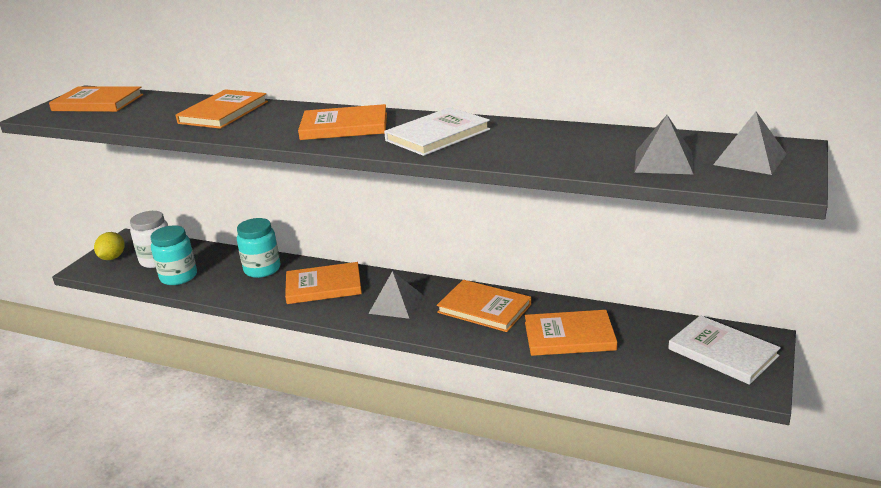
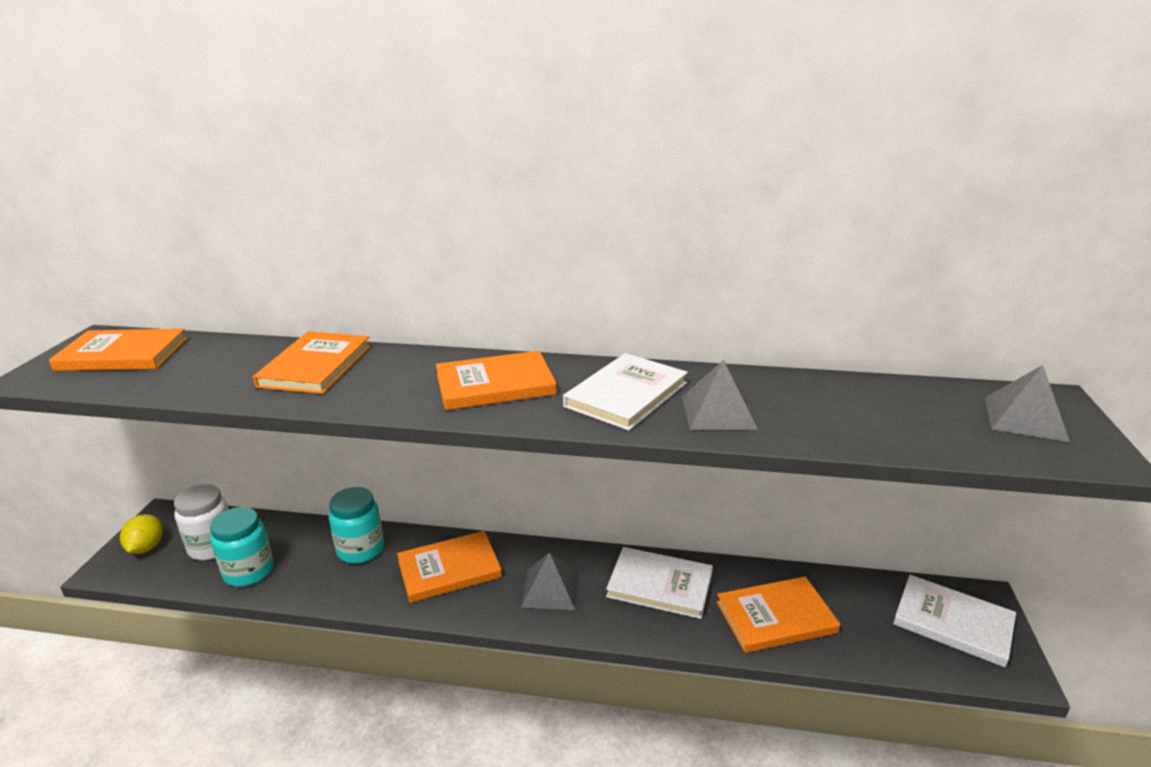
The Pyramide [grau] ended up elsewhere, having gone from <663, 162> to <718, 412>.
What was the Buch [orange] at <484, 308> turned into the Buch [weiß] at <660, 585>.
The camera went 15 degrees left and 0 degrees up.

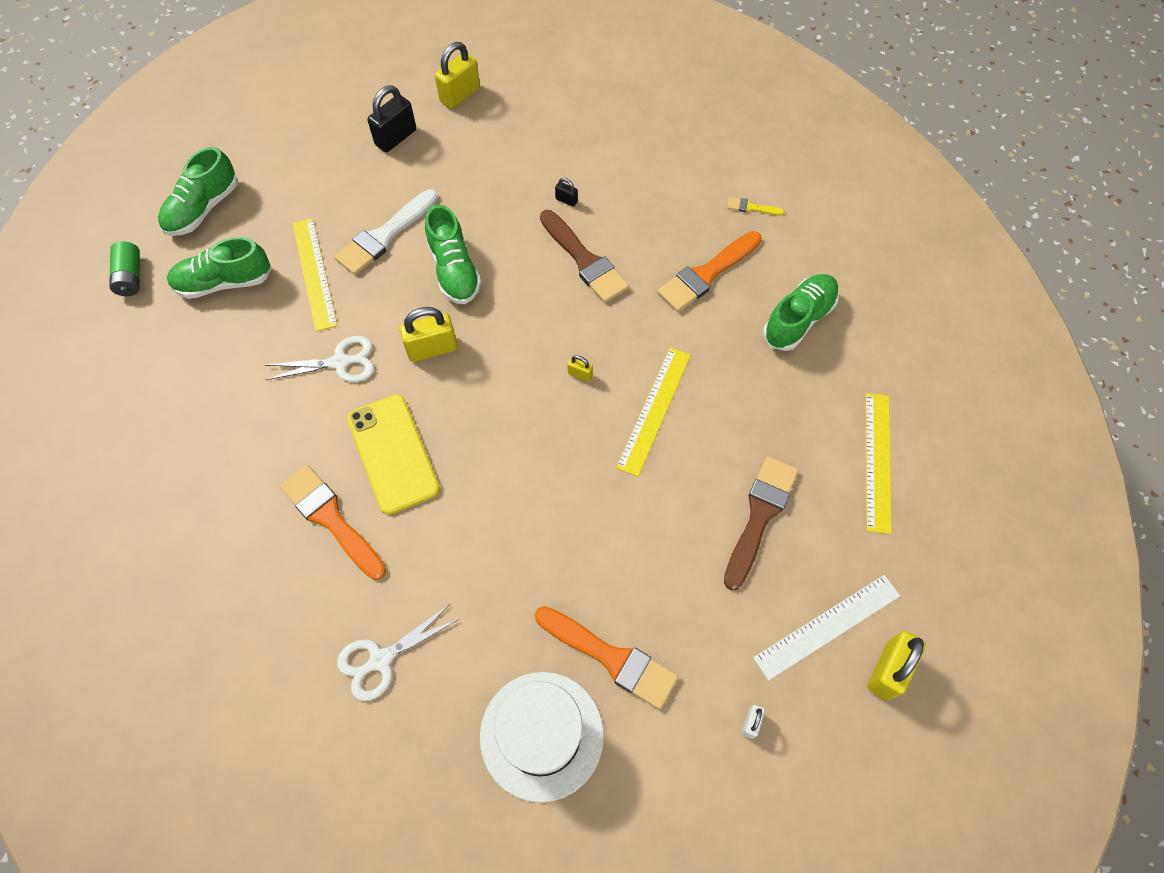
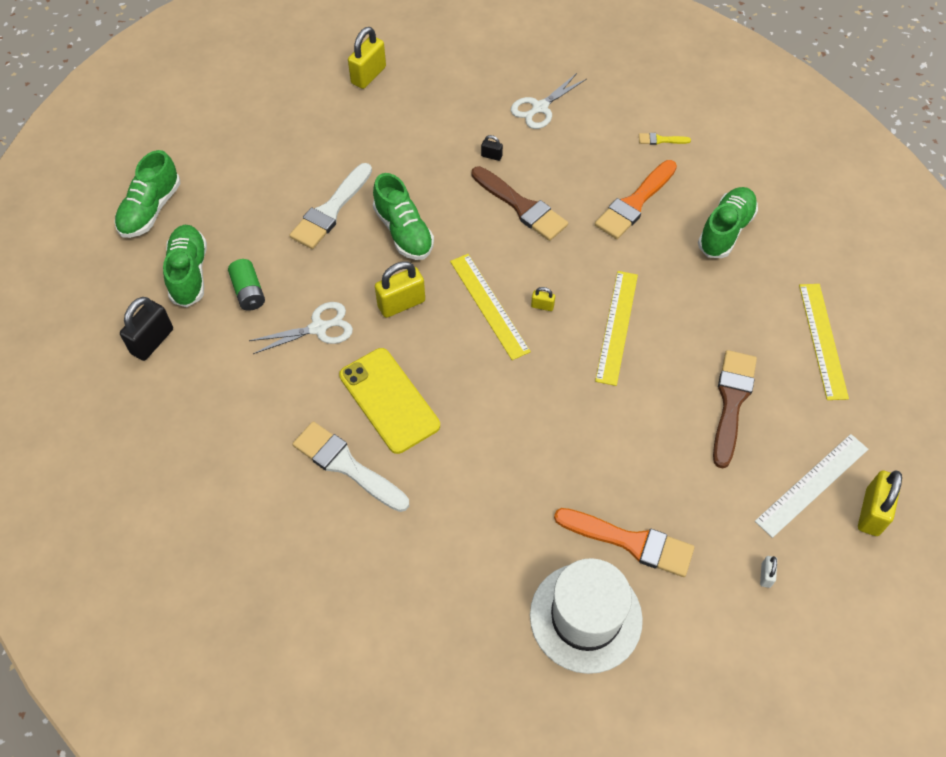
The Vorhängeschloss [schwarz] ended up elsewhere, having gone from <396, 137> to <152, 341>.
The Lineal [gelb] ended up elsewhere, having gone from <314, 273> to <489, 305>.
The Schuh [grün] at <224, 282> ended up facing another way, 105 degrees clockwise from before.
The Batterie [grün] ended up elsewhere, having gone from <130, 277> to <248, 292>.
What was the Pinsel [orange] at <331, 518> turned into the Pinsel [weiß] at <346, 465>.
The Schere [weiß] ended up elsewhere, having gone from <381, 659> to <540, 108>.
The camera went 10 degrees left and 5 degrees down.

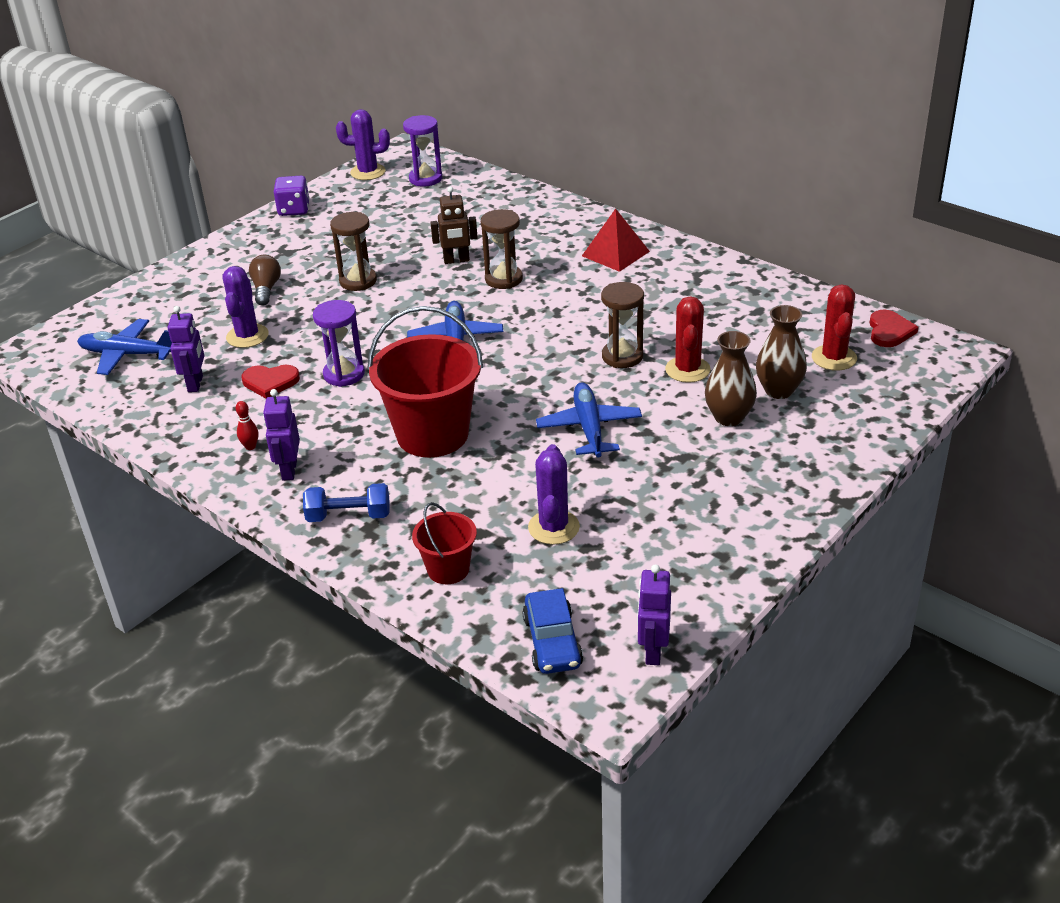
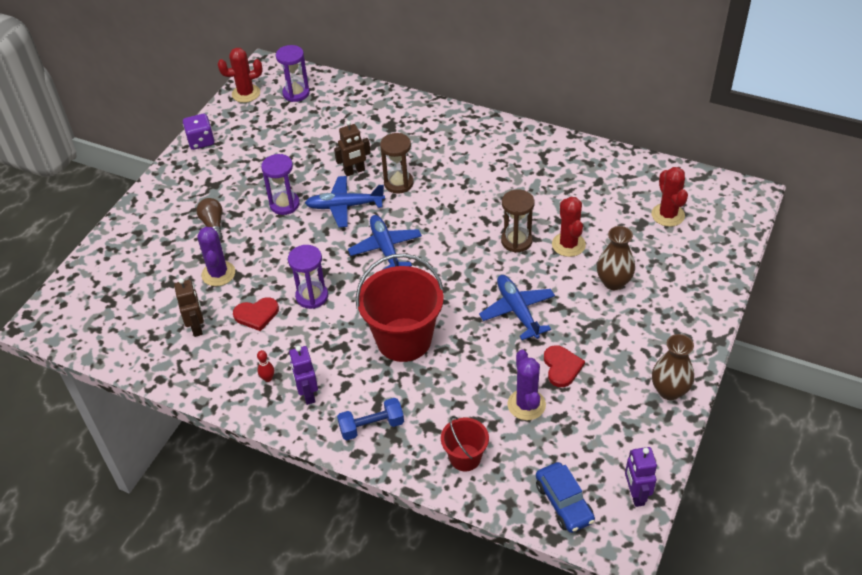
What was the Kaktus [lila] at <368, 172> turned into the Kaktus [rot] at <246, 93>.
The second view lost the Pyramide [rot] at <615, 253>.
What was the Sanduhr [braun] at <358, 281> turned into the Sanduhr [lila] at <284, 204>.
The Vase [braun] ended up elsewhere, having gone from <779, 390> to <669, 391>.
What was the Roboter [lila] at <196, 384> turned into the Roboter [braun] at <197, 327>.
The Herz [rot] ended up elsewhere, having gone from <889, 331> to <562, 367>.
The Flugzeug [blau] ended up elsewhere, having gone from <128, 354> to <345, 206>.
The camera went 15 degrees left and 10 degrees up.

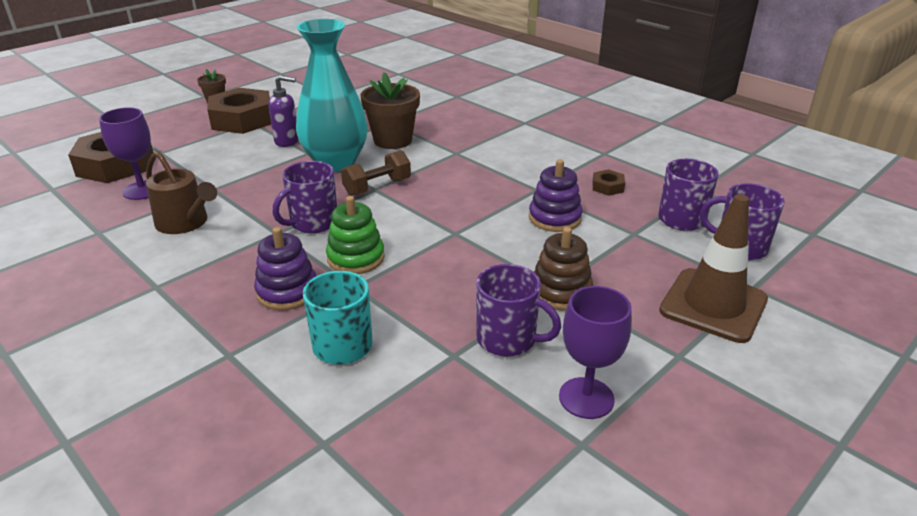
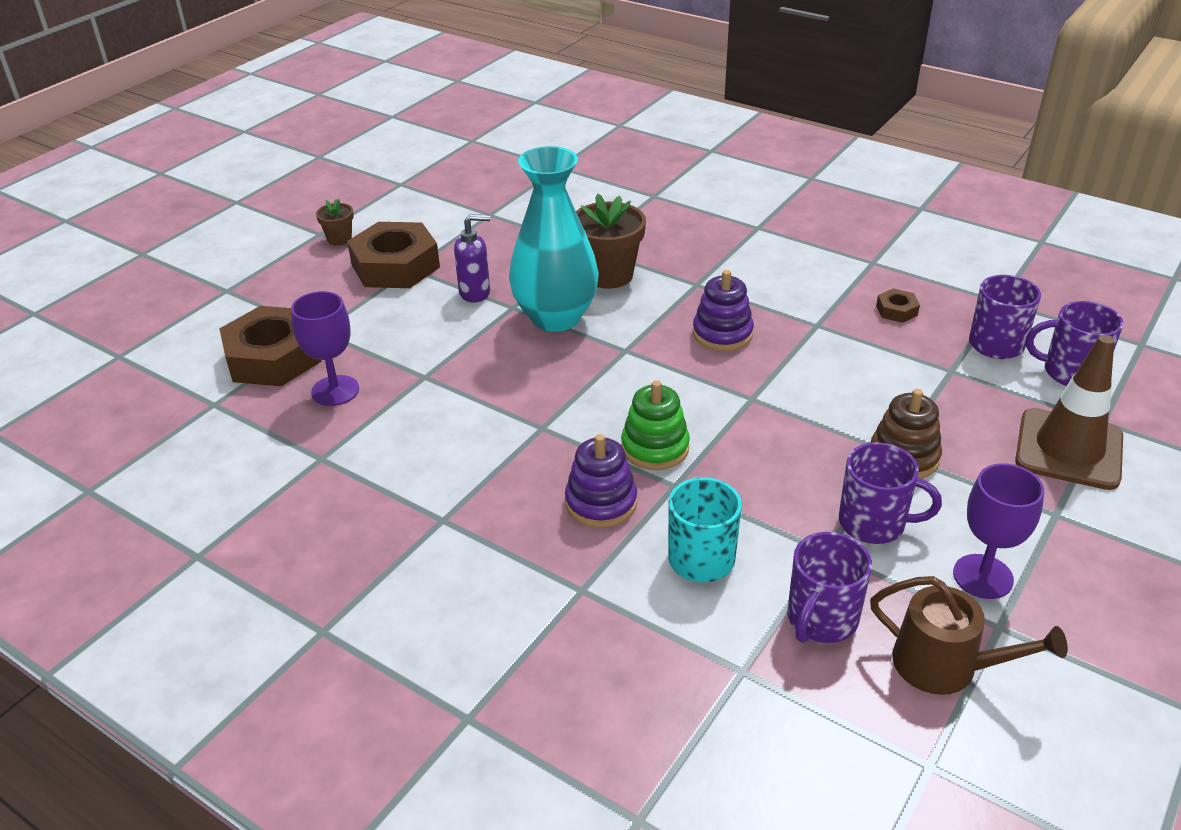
The second view lost the Hantel [braun] at <377, 187>.
The Gießkanne [braun] ended up elsewhere, having gone from <185, 223> to <945, 665>.
The Stapelspielzeug [lila] ended up elsewhere, having gone from <554, 218> to <722, 334>.
The Tasse [lila] ended up elsewhere, having gone from <313, 223> to <821, 619>.
The camera went 10 degrees left and 5 degrees up.

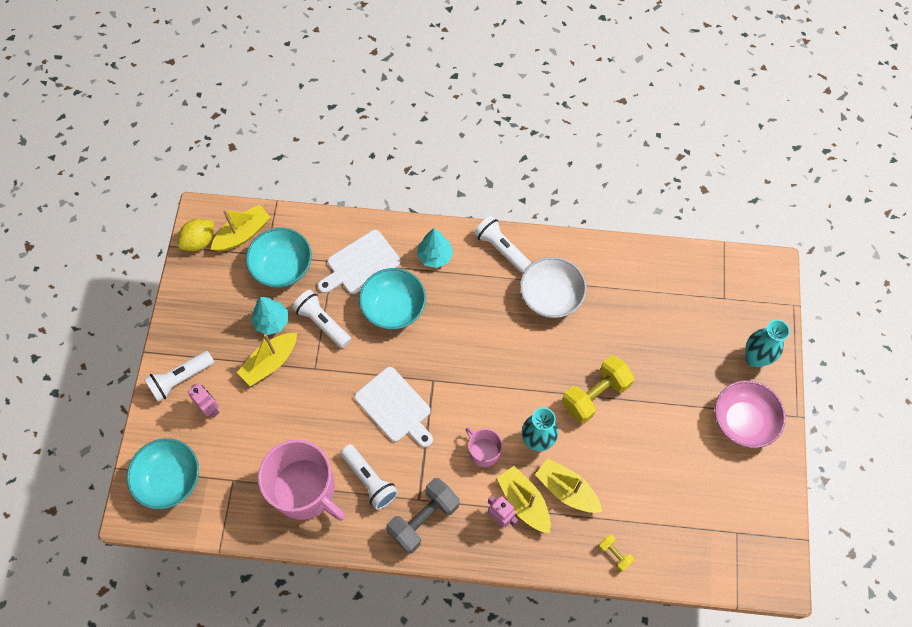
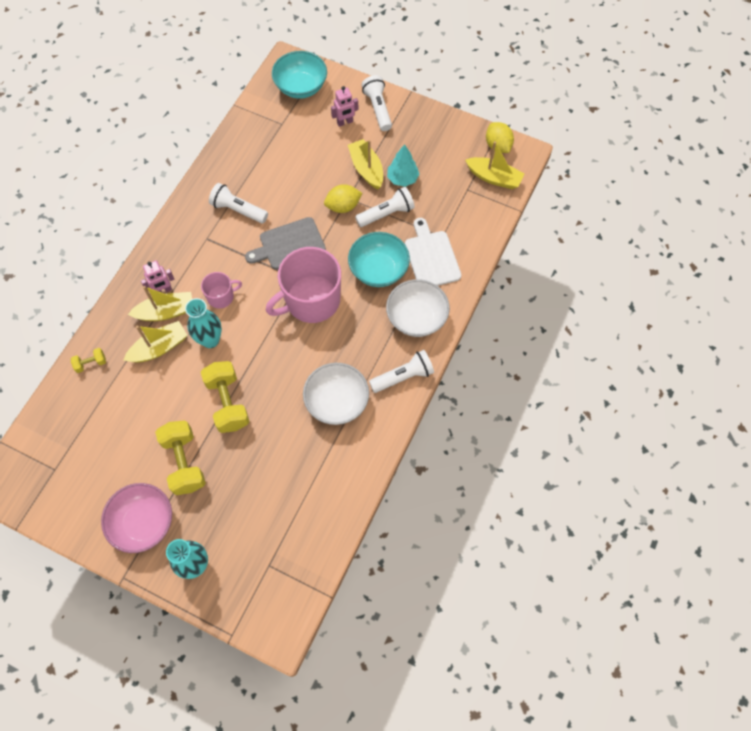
The Boot [gelb] at <243, 234> ended up facing another way, 45 degrees counterclockwise from before.
The second view lost the Schüssel [türkis] at <282, 267>.
Where the Baum [türkis] stood at <435, 256>, the Schüssel [weiß] came to stand at <416, 318>.
What was the Schneidebrett [weiß] at <395, 407> turned into the Schneidebrett [grau] at <289, 245>.
The Tasse [rosa] ended up elsewhere, having gone from <305, 490> to <311, 300>.
The Taschenlampe [weiß] at <370, 480> ended up facing another way, 45 degrees clockwise from before.
The second view lost the Hantel [grau] at <423, 519>.
The second view gained the Zitrone [gelb] at <343, 206>.
The second view gained the Hantel [gelb] at <184, 462>.
The camera went 110 degrees right and 0 degrees up.

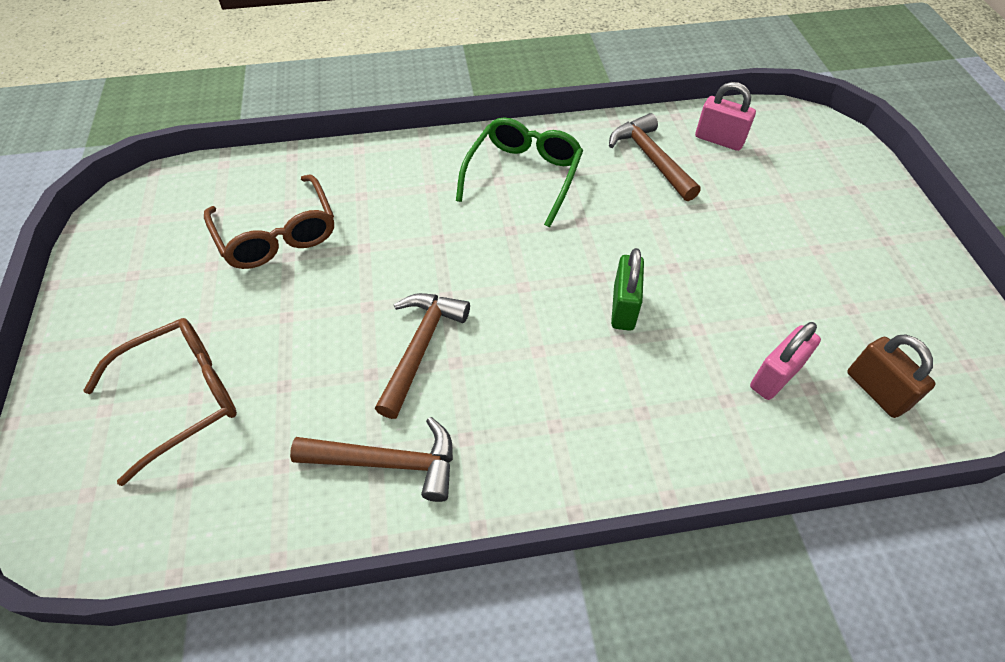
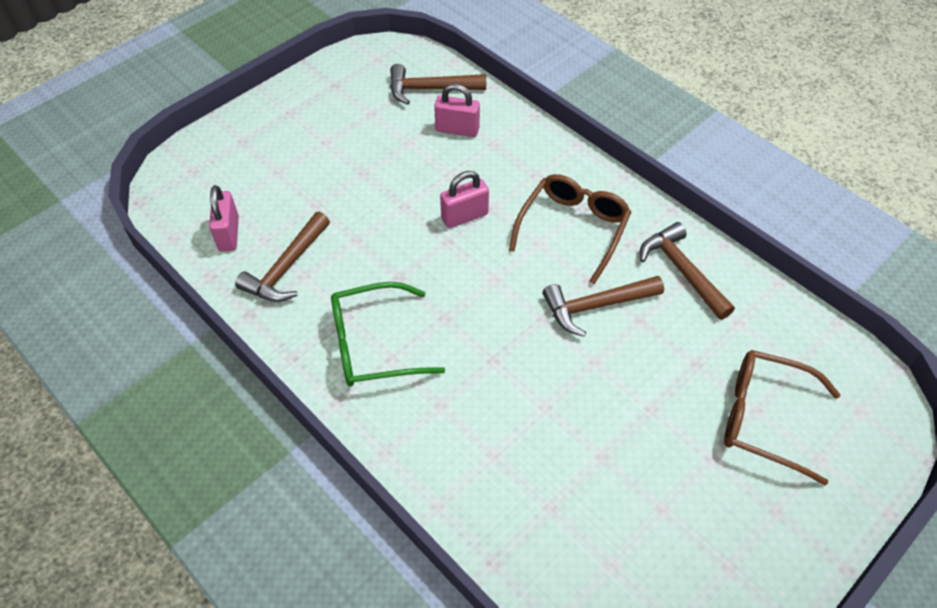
The Brille [braun] ended up elsewhere, having gone from <277, 234> to <573, 229>.
What was the Vorhängeschloss [grün] at <623, 308> turned into the Vorhängeschloss [rosa] at <464, 216>.
Where the Vorhängeschloss [braun] stood at <876, 391>, the Hammer [braun] came to stand at <430, 89>.
The camera went 125 degrees left and 0 degrees up.

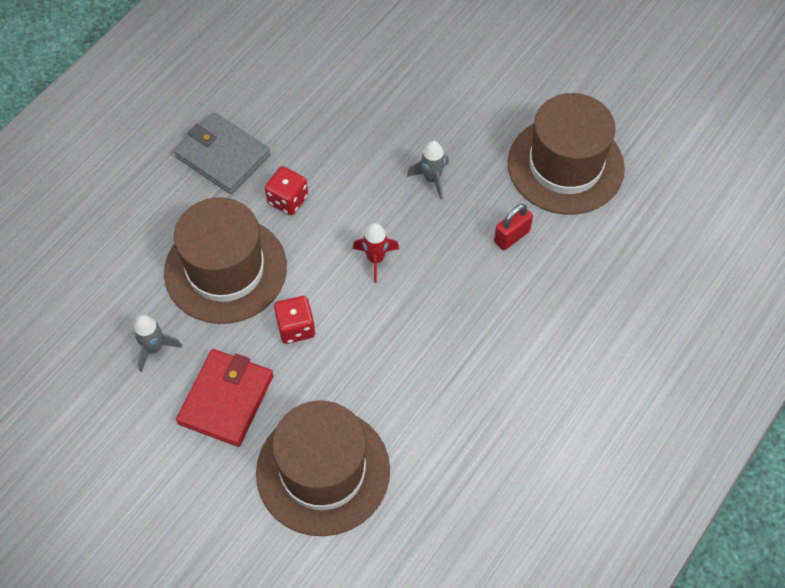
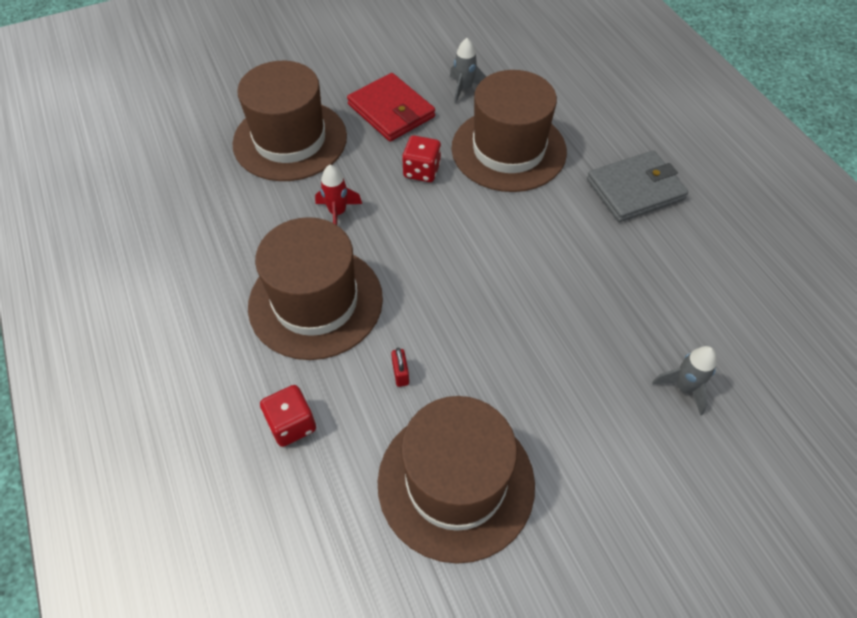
The Rakete [grau] ended up elsewhere, having gone from <432, 179> to <684, 388>.
The Spielwürfel [rot] ended up elsewhere, having gone from <288, 200> to <292, 424>.
The size of the Vorhängeschloss [rot] at <511, 236> changed by a factor of 0.66.
The Rakete [rot] ended up elsewhere, having gone from <375, 259> to <338, 213>.
The second view gained the Hut [braun] at <315, 302>.
The camera went 120 degrees right and 5 degrees down.

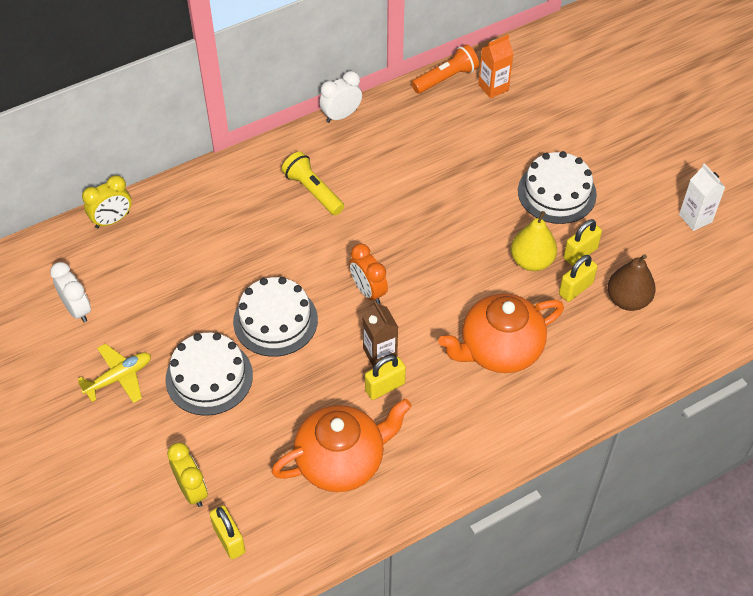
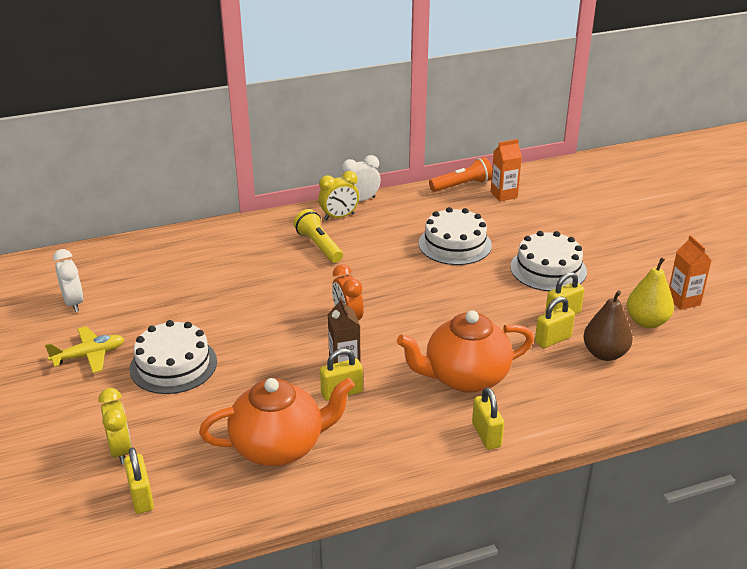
What was the Getränkekarton [weiß] at <695, 218> turned into the Getränkekarton [orange] at <683, 301>.
The Wecker [gelb] ended up elsewhere, having gone from <112, 220> to <339, 217>.
The Birne [gelb] ended up elsewhere, having gone from <531, 261> to <647, 321>.
The Kuchen [weiß] ended up elsewhere, having gone from <275, 320> to <455, 244>.
The second view gained the Vorhängeschloss [gelb] at <486, 435>.
The camera went 10 degrees right and 20 degrees down.

